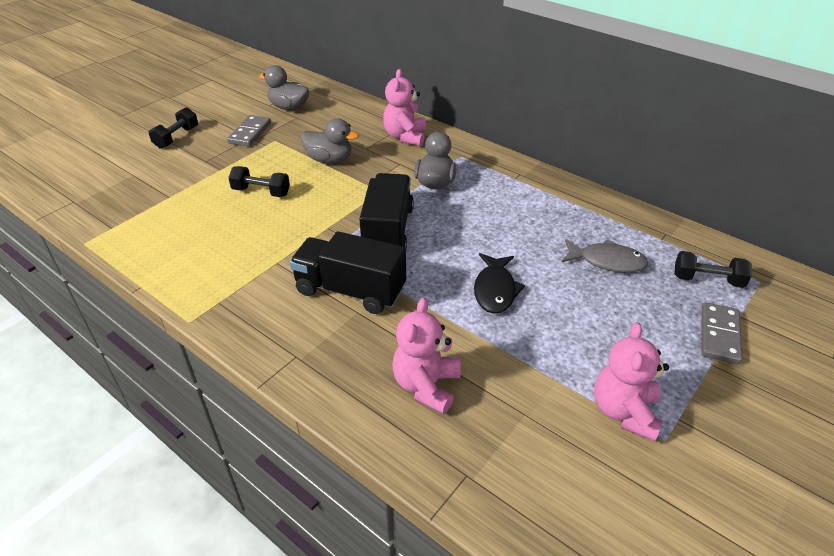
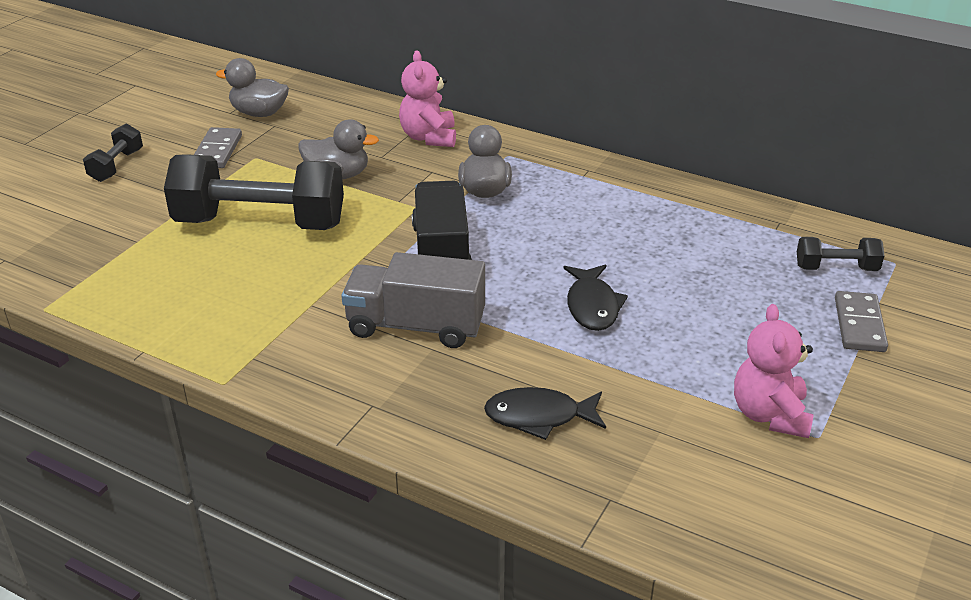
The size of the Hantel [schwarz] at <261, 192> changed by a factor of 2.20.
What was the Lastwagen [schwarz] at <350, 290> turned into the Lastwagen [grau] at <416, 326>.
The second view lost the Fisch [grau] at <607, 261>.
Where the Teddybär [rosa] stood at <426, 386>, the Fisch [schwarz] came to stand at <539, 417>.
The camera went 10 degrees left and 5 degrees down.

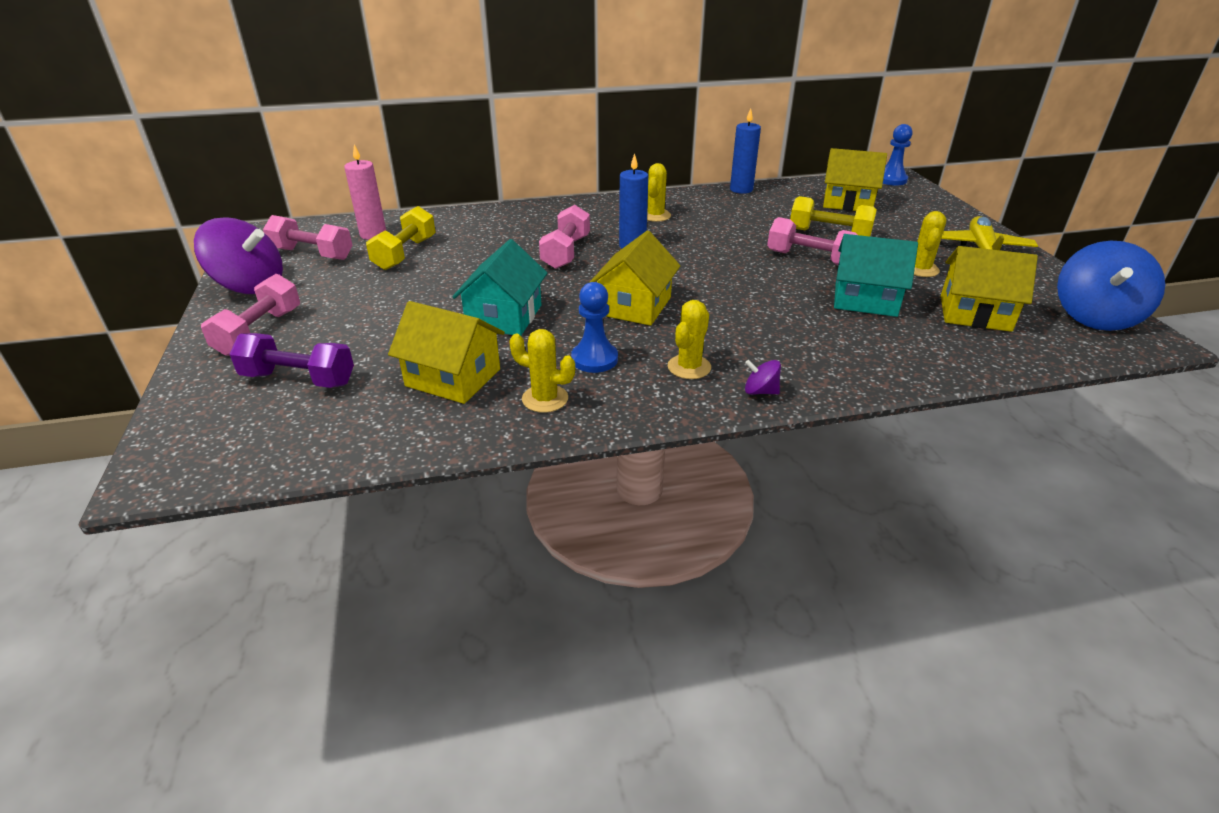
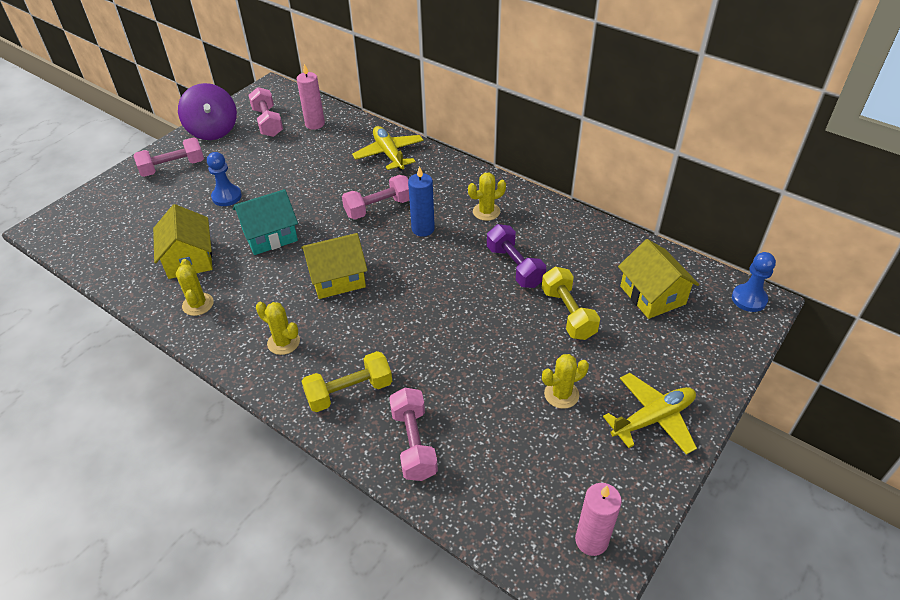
The second view lost the Kerze [blau] at <741, 189>.
The Hantel [gelb] ended up elsewhere, having gone from <405, 253> to <349, 391>.
The Hantel [rosa] ended up elsewhere, having gone from <809, 258> to <413, 443>.
The second view lost the Haus [türkis] at <865, 299>.
Where the Kreisel [blau] stood at <1094, 317>, the Kerze [rosa] came to stand at <591, 540>.
The second view lost the Haus [gelb] at <975, 313>.
The Bauer [blau] ended up elsewhere, having gone from <594, 359> to <226, 196>.
The Kaktus [gelb] at <689, 367> ended up facing another way, 45 degrees clockwise from before.
The Hantel [lila] ended up elsewhere, having gone from <298, 379> to <514, 266>.
The second view lost the Kreisel [lila] at <760, 391>.
The second view gained the Flugzeug [gelb] at <389, 154>.
The camera went 50 degrees right and 10 degrees up.

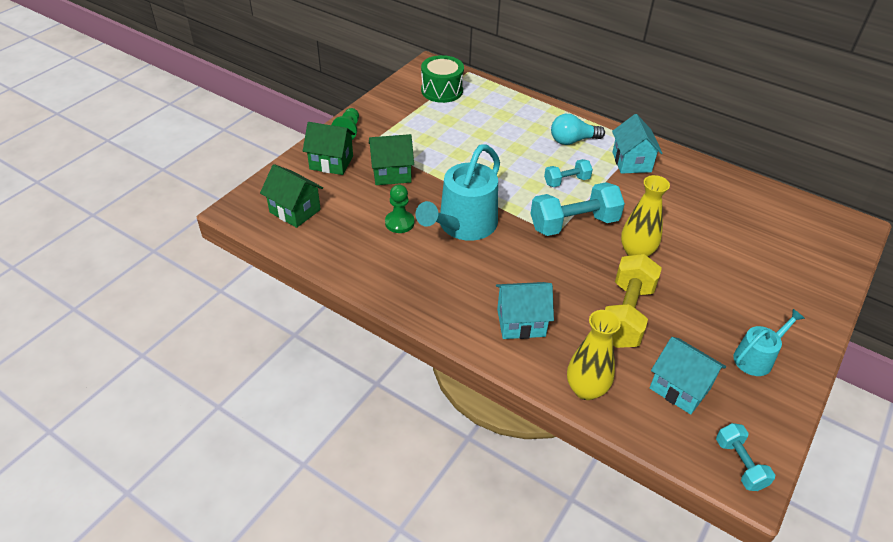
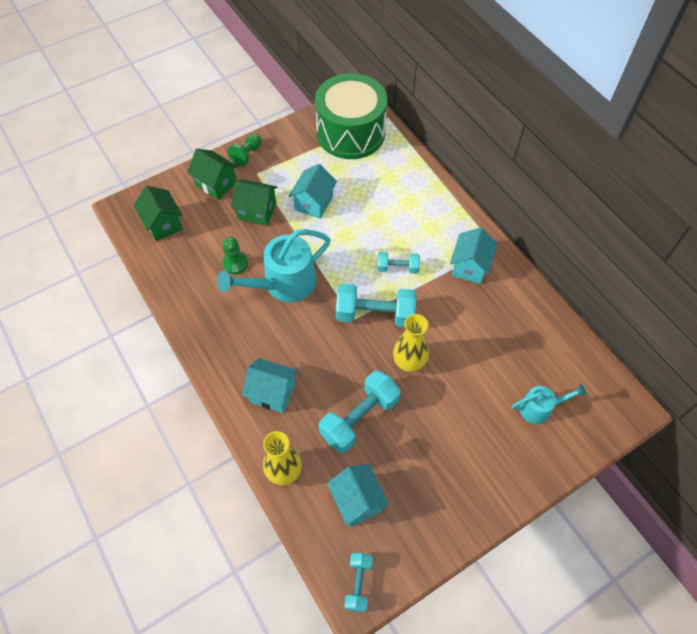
The size of the Trommel [grün] at <442, 90> changed by a factor of 1.75.
The second view lost the Glühbirne [türkis] at <572, 141>.
What was the Hantel [gelb] at <626, 315> turned into the Hantel [türkis] at <359, 418>.
The Gießkanne [türkis] ended up elsewhere, having gone from <756, 358> to <539, 408>.
The second view gained the Haus [türkis] at <314, 203>.
The camera went 25 degrees right and 15 degrees up.

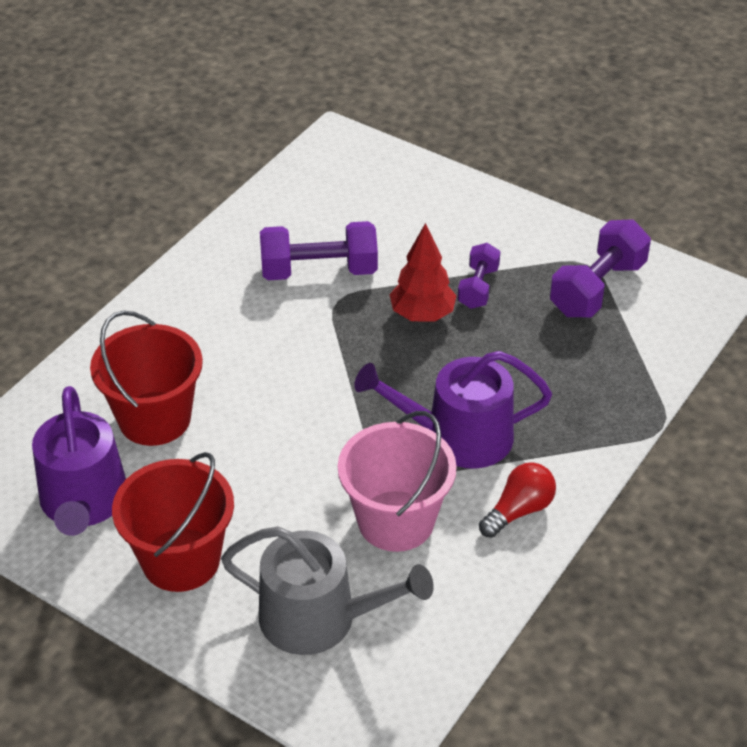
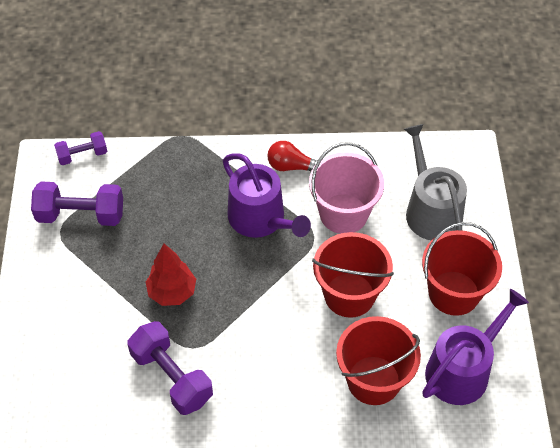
The Hantel [lila] ended up elsewhere, having gone from <478, 287> to <82, 155>.
The second view gained the Eimer [rot] at <349, 295>.
The camera went 125 degrees left and 10 degrees up.

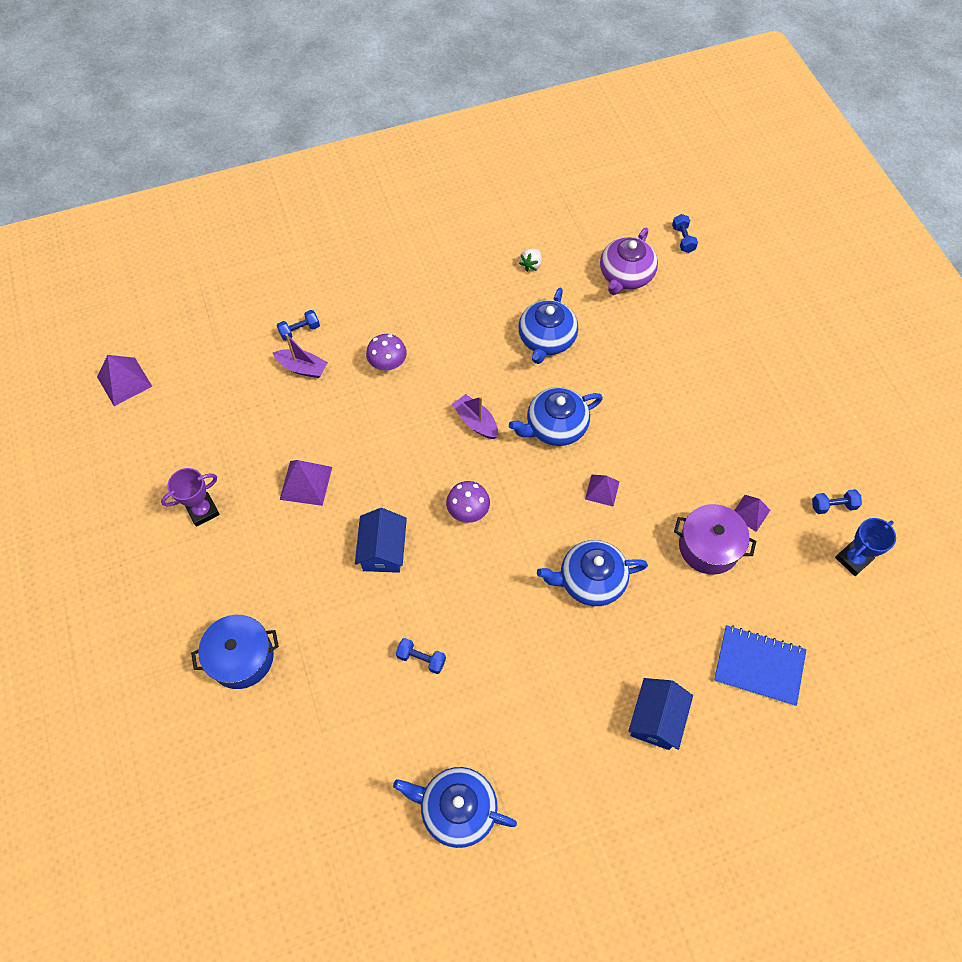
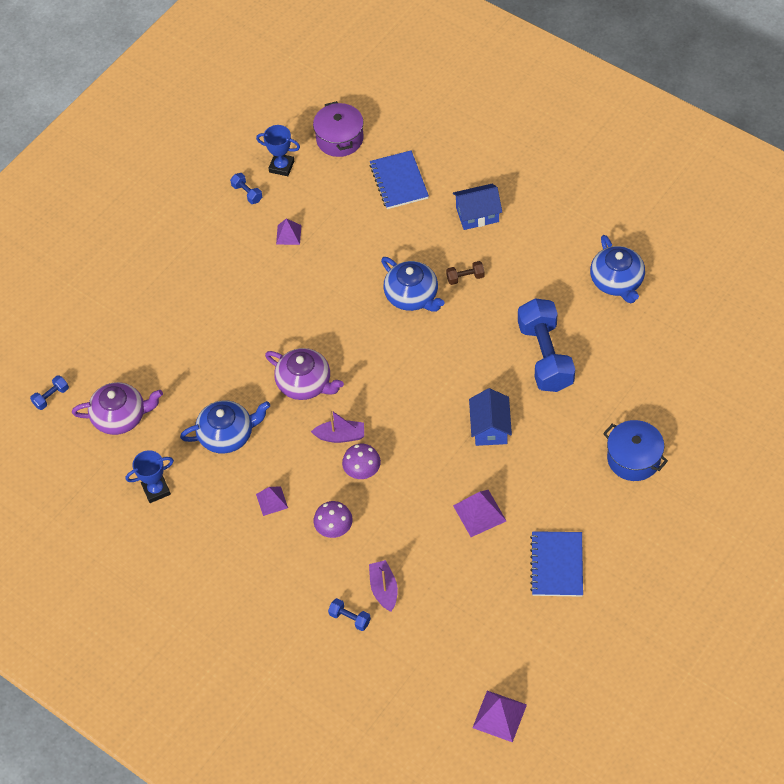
Where the Erdbeere [weiß] stood at <531, 265>, the Pokal [blau] came to stand at <156, 490>.
What was the Teekanne [blau] at <555, 426> turned into the Teekanne [lila] at <305, 383>.
The Boot [lila] at <476, 422> ended up facing another way, 105 degrees counterclockwise from before.
Where the Pokal [lila] stood at <203, 511>, the Notizbuch [blau] came to stand at <556, 565>.
The Pyramide [lila] ended up elsewhere, having gone from <602, 490> to <272, 501>.
The Pilz [lila] ended up elsewhere, having gone from <468, 512> to <362, 472>.
The Kochtopf [lila] ended up elsewhere, having gone from <708, 547> to <340, 139>.
The Haus [blau] at <383, 550> ended up facing another way, 60 degrees counterclockwise from before.
The size of the Hantel [blau] at <421, 659> changed by a factor of 2.41.
The second view gained the Hantel [braun] at <465, 277>.
The camera went 120 degrees left and 5 degrees down.

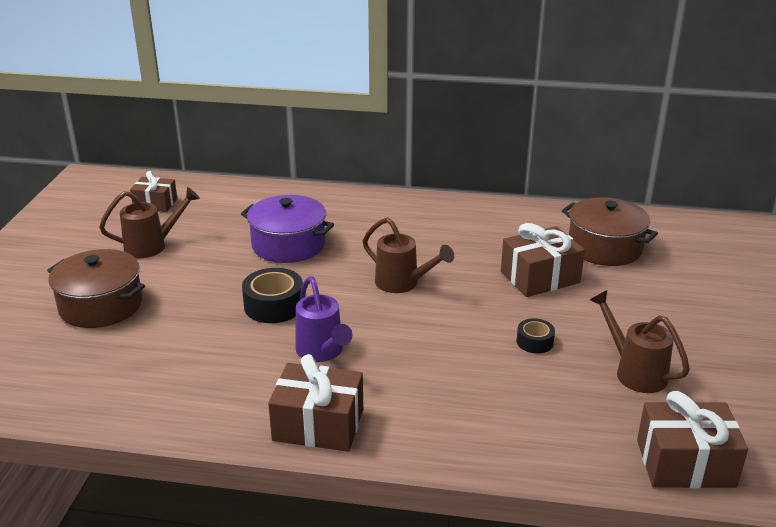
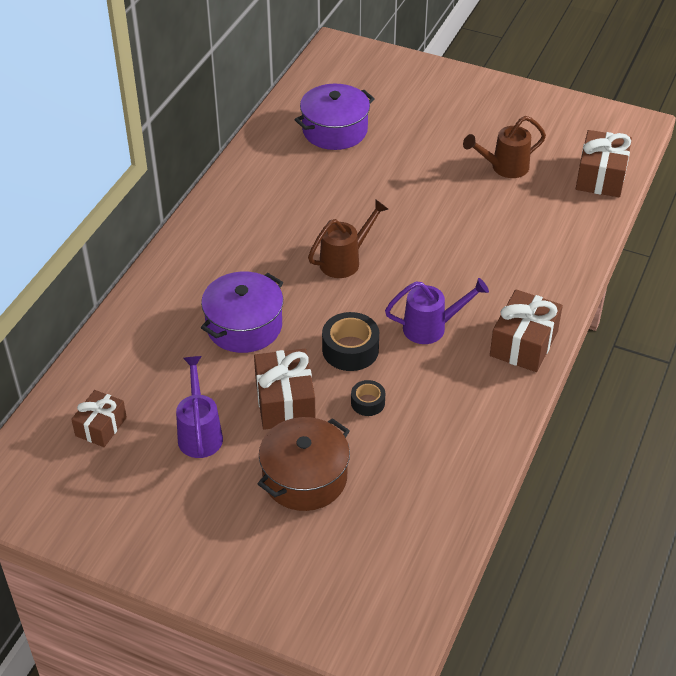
What was the Gießkanne [braun] at <152, 246> turned into the Gießkanne [lila] at <200, 433>.
What was the Kochtopf [braun] at <604, 247> turned into the Kochtopf [lila] at <335, 130>.
The Geschenk [braun] ended up elsewhere, having gone from <540, 277> to <285, 402>.
The Klebeband [schwarz] ended up elsewhere, having gone from <534, 342> to <367, 402>.
The camera went 75 degrees left and 15 degrees up.

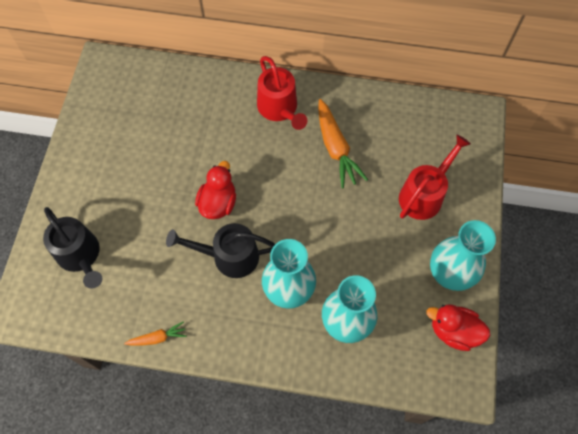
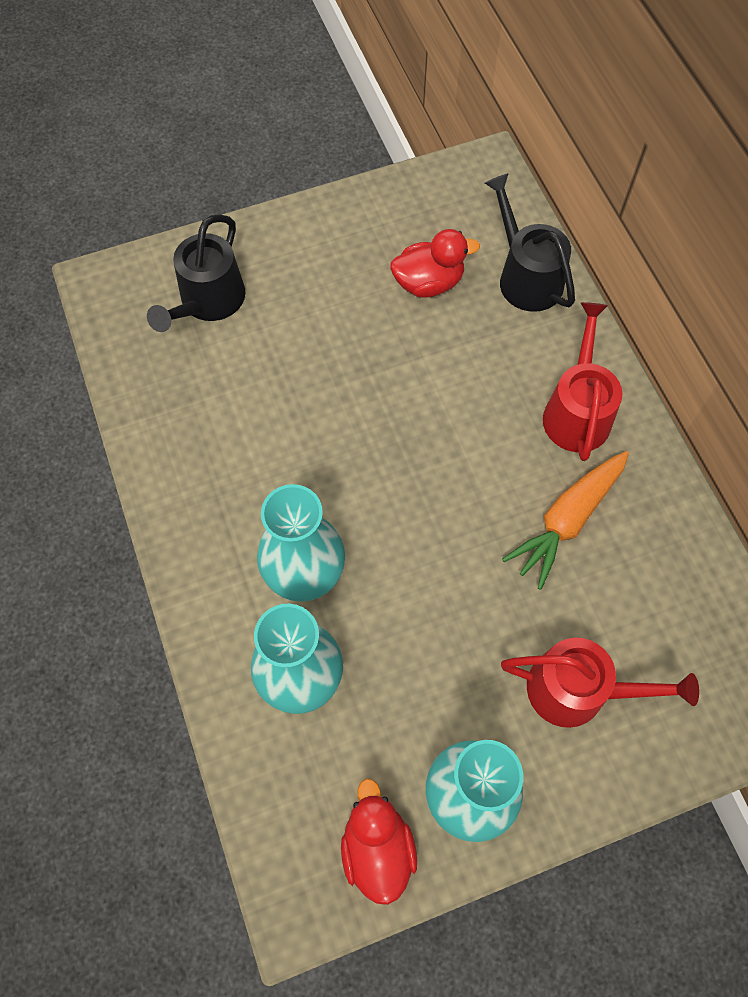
The Gießkanne [rot] at <279, 109> ended up facing another way, 150 degrees clockwise from before.
The Ente [rot] ended up elsewhere, having gone from <218, 203> to <428, 283>.
The Gießkanne [schwarz] ended up elsewhere, having gone from <229, 256> to <525, 276>.
The second view lost the Karotte [orange] at <157, 338>.
The camera went 60 degrees right and 0 degrees up.

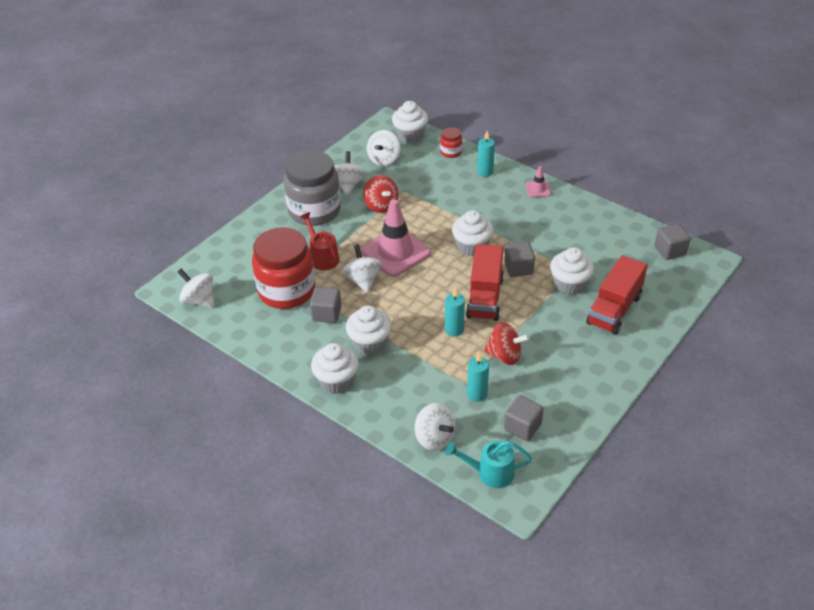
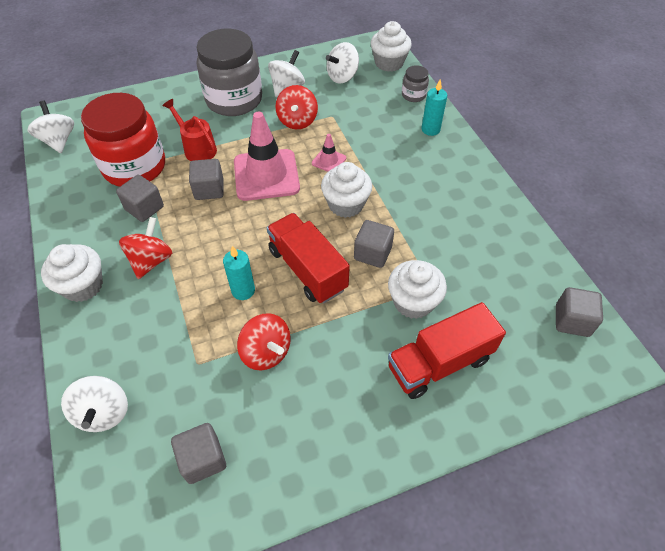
What was the Einmachglas [rot] at <451, 152> turned into the Einmachglas [grau] at <413, 95>.
The Leitkegel [rosa] ended up elsewhere, having gone from <538, 189> to <329, 161>.
The Gießkanne [rot] at <322, 257> ended up facing another way, 45 degrees counterclockwise from before.
Where the Kreisel [weiß] stood at <363, 280>, the Kubus [grau] came to stand at <209, 189>.
The Lastwagen [rot] at <485, 297> ended up facing another way, 105 degrees clockwise from before.
Where the Muffin [weiß] stood at <370, 343>, the Kreisel [rot] came to stand at <151, 260>.
The second view lost the Kerze [türkis] at <477, 394>.
The second view lost the Gießkanne [türkis] at <489, 473>.
The camera went 30 degrees right and 10 degrees up.

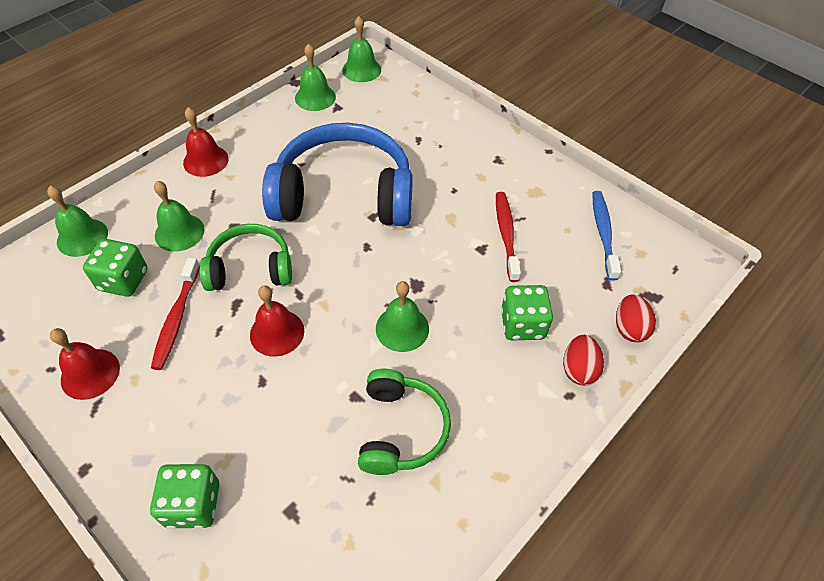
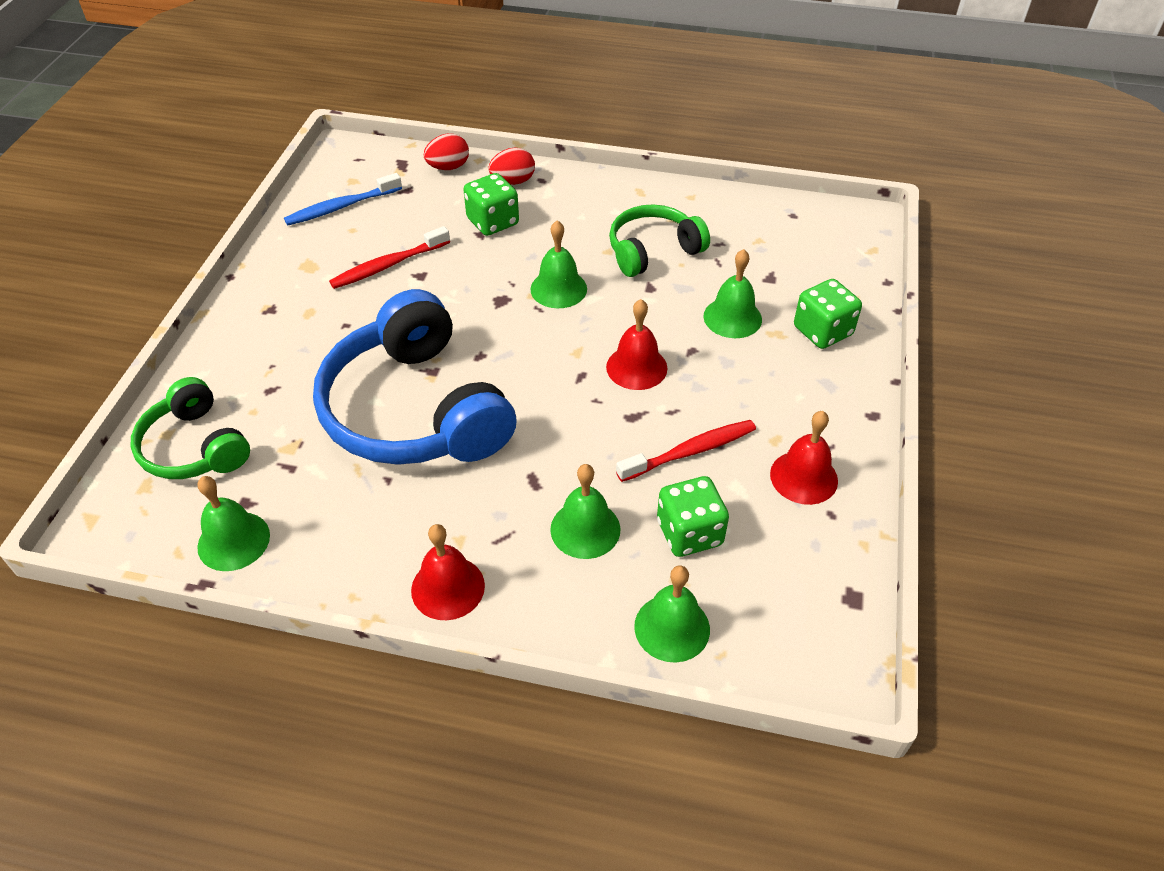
The Glocke [grün] ended up elsewhere, having gone from <361, 69> to <732, 317>.
The Kopfhörer [grün] ended up elsewhere, having gone from <250, 268> to <195, 447>.
The camera went 120 degrees left and 5 degrees down.

